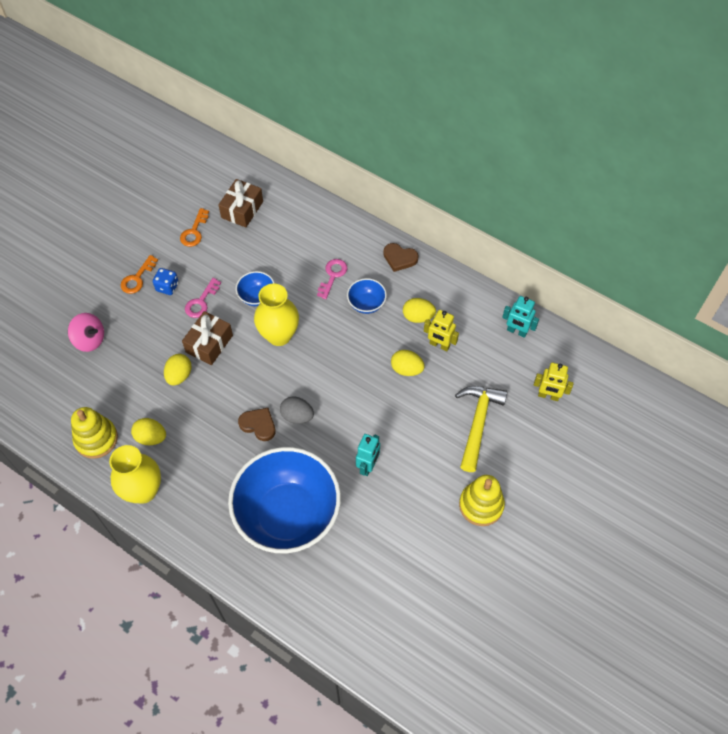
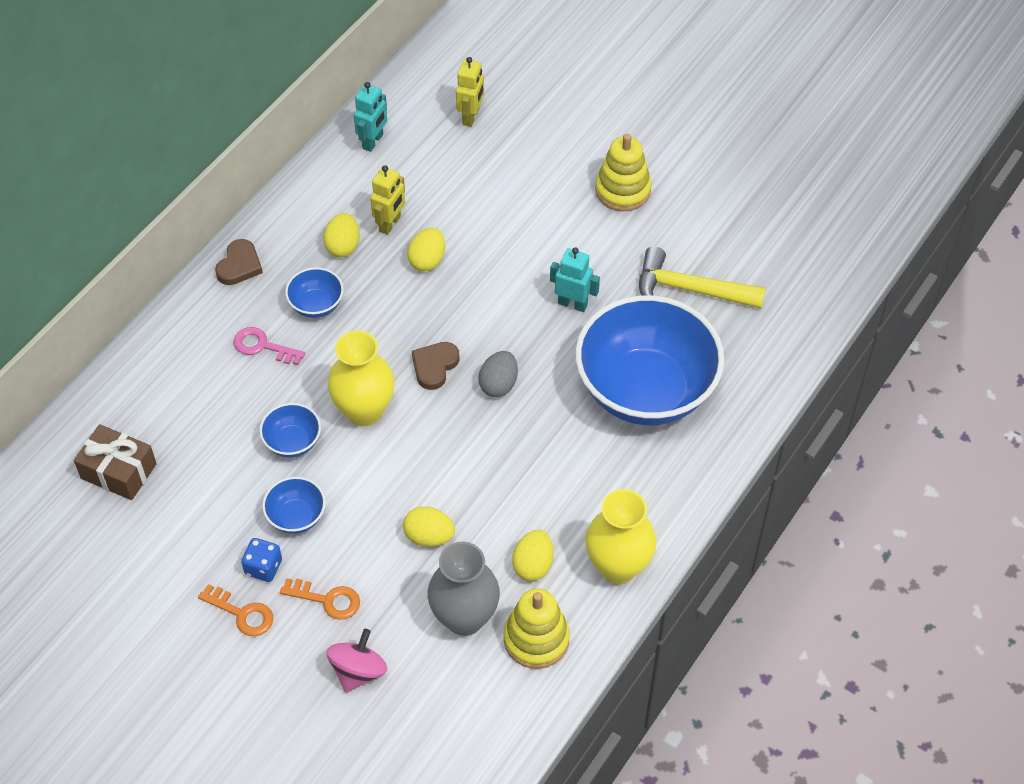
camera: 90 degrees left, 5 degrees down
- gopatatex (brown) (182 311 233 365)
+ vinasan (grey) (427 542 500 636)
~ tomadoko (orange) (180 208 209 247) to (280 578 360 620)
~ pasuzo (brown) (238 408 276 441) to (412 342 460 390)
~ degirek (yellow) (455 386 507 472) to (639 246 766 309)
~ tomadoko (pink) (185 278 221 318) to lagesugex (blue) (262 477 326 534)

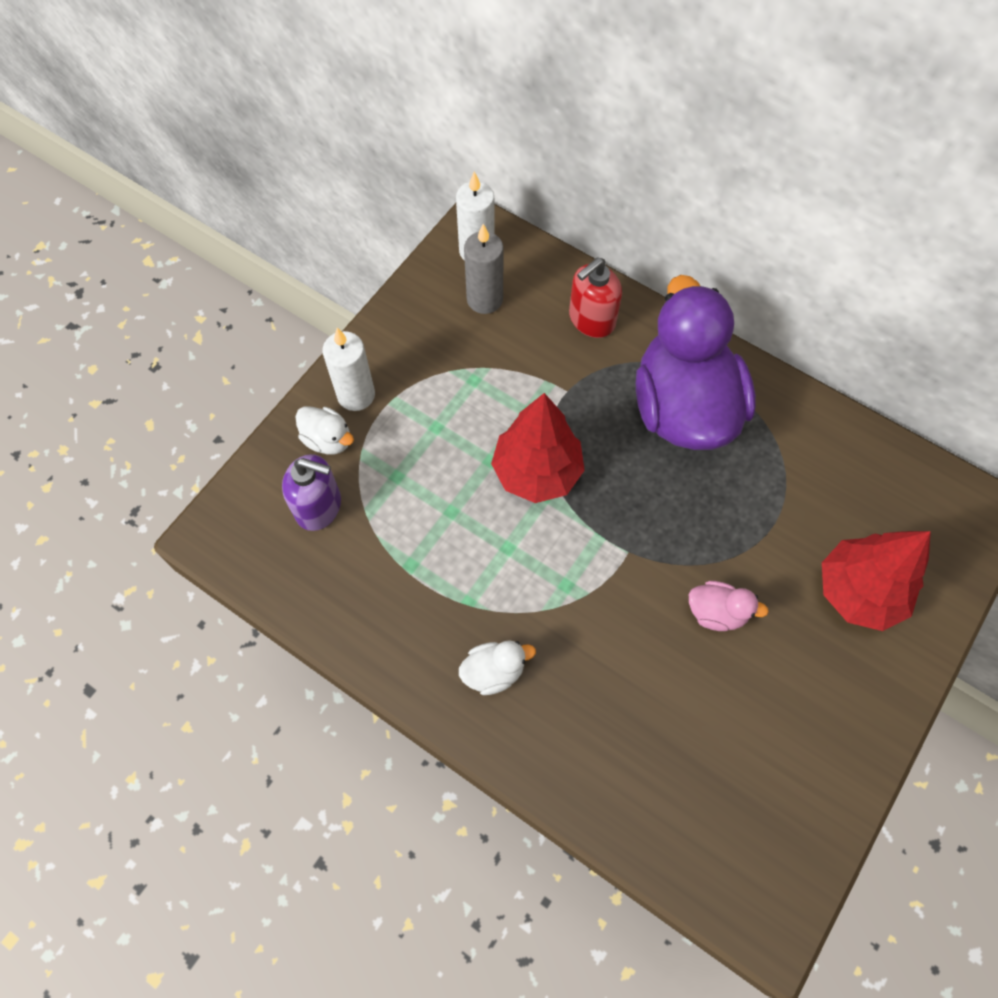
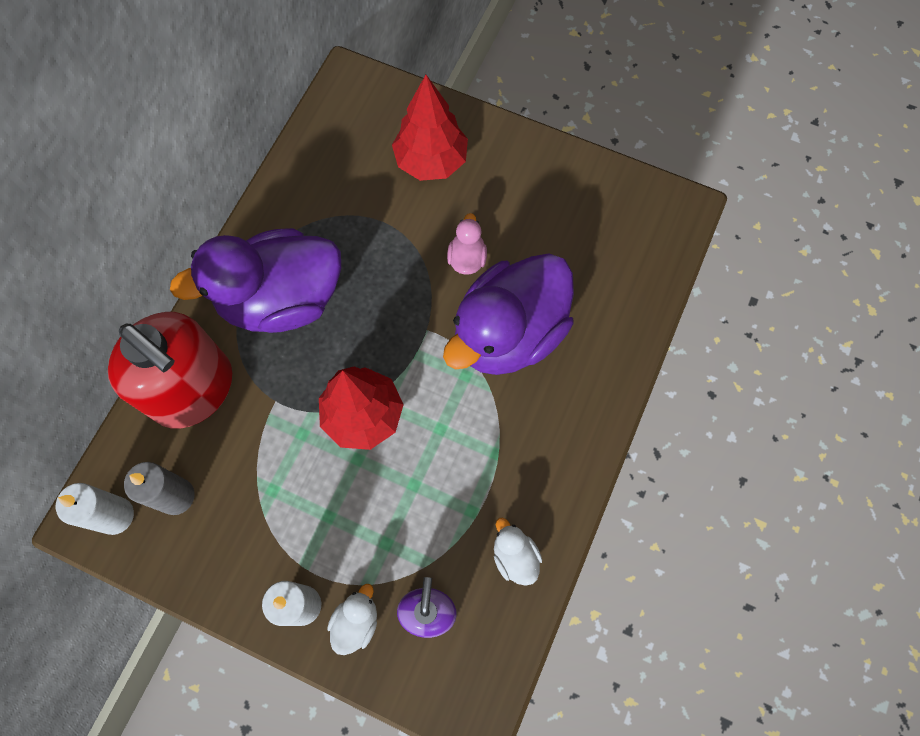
camera: 100 degrees left, 5 degrees up
+ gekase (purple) (443 254 574 375)
~ gekase (white) (459 641 536 695) to (494 517 542 586)
~ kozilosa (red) (569 258 622 338) = (108 312 232 429) x1.82

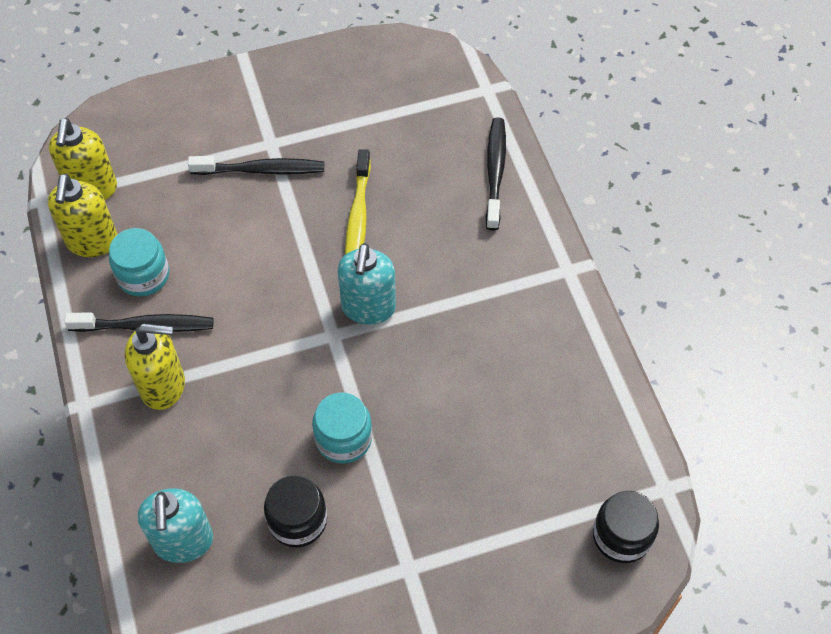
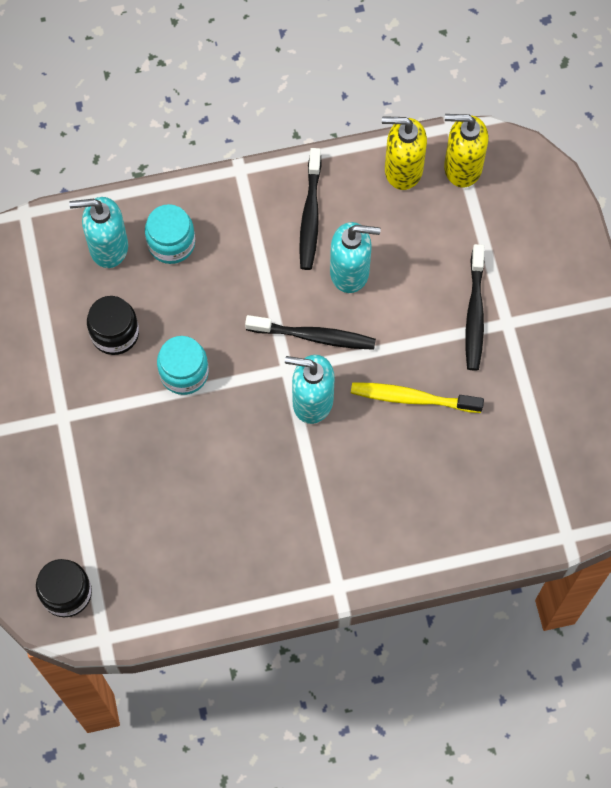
camera: 95 degrees right, 10 degrees up
- kozilosa (yellow) (125 324 185 410)
+ kozilosa (turquoise) (330 222 381 293)
~ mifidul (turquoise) (109 228 169 296) to (145 204 195 264)
~ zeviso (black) (486 117 506 230) to (245 315 376 350)

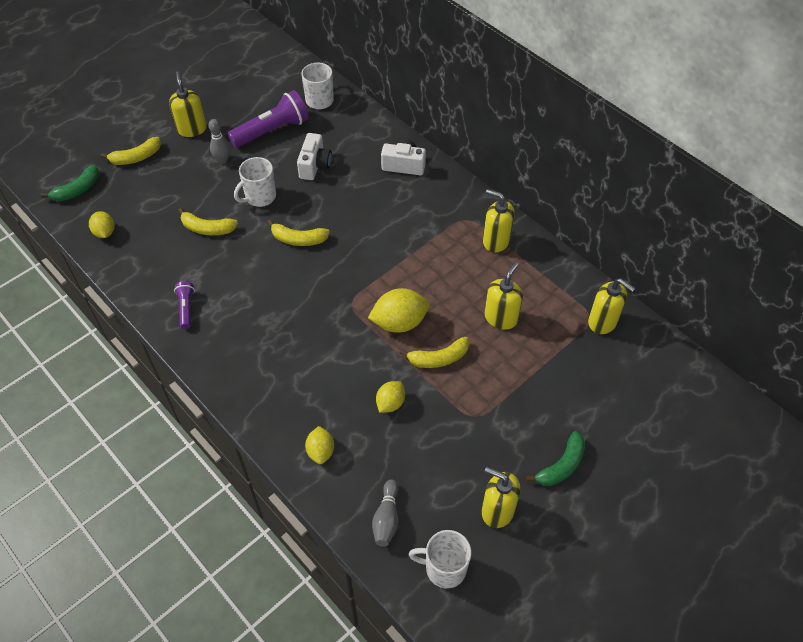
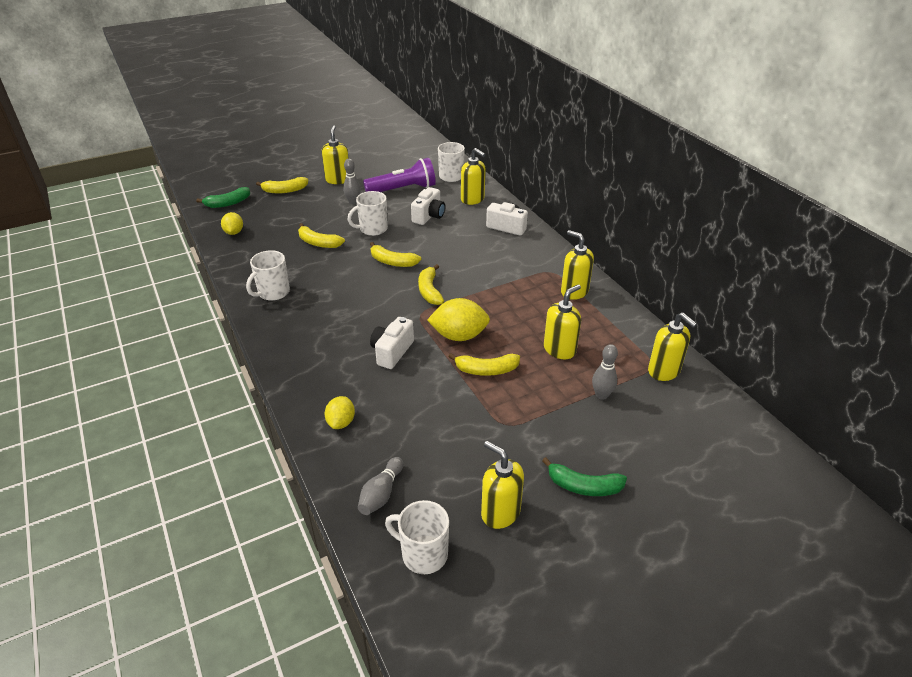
camera: 15 degrees right, 15 degrees down
- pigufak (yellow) (376 381 405 413)
+ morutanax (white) (370 317 414 369)
+ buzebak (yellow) (418 264 444 305)
+ kozilosa (yellow) (461 148 486 205)
+ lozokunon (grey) (592 344 618 400)
~ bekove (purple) (174 281 195 329) to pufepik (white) (246 250 290 301)
~ buzebak (green) (526 431 585 486) = (542 457 627 496) 45 degrees clockwise

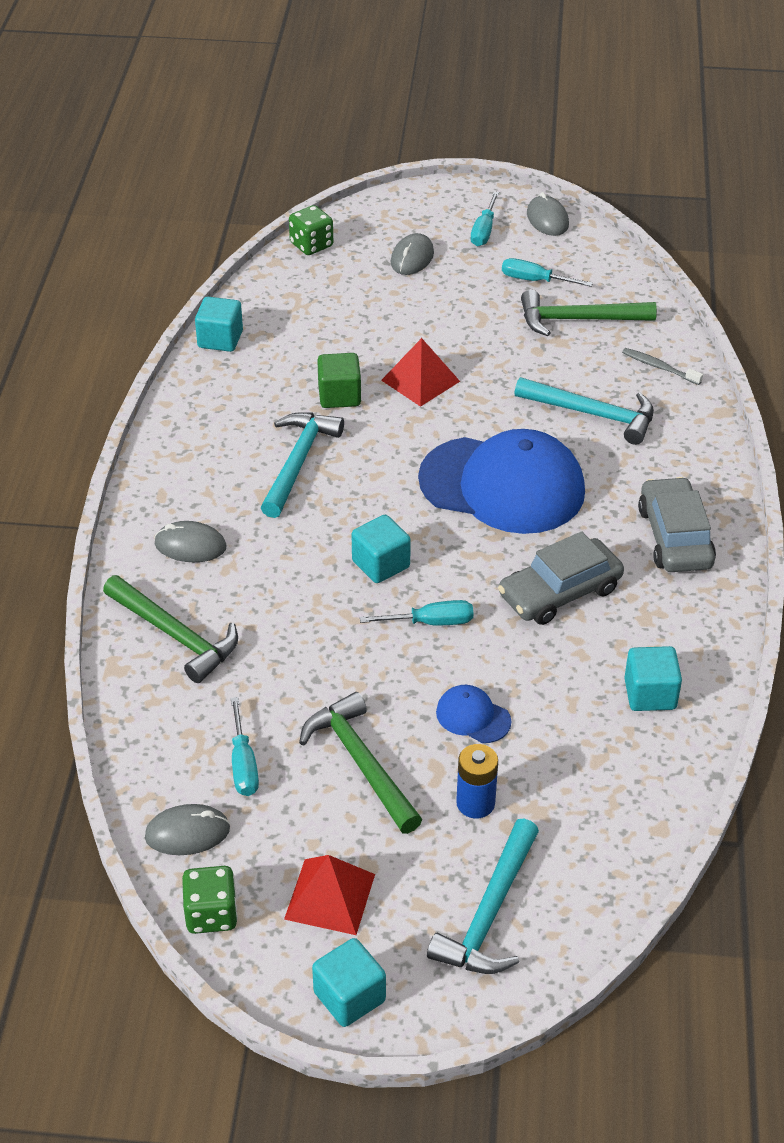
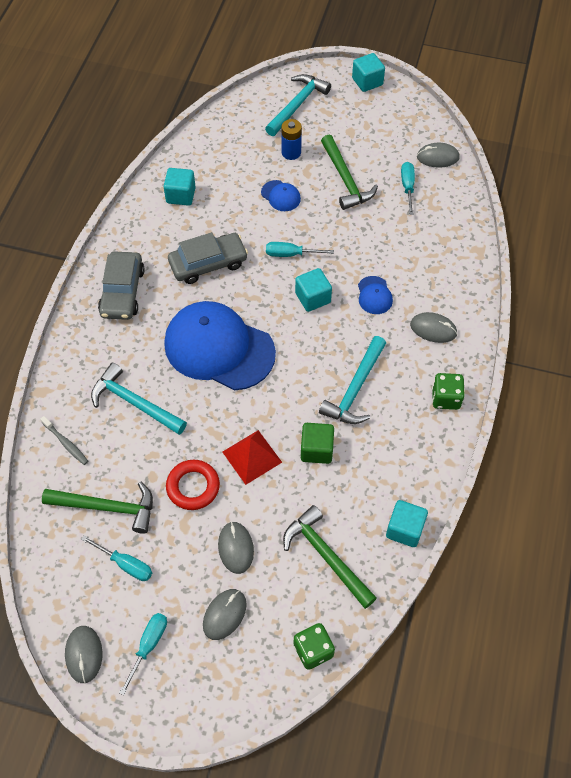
camera: 170 degrees left, 15 degrees up
- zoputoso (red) (284 855 375 935)
+ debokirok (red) (166 460 220 510)
+ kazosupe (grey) (218 521 254 574)
+ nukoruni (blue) (358 276 393 314)
~ degirek (green) (103 575 238 683) to (283 505 377 609)
~ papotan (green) (182 866 238 934) to (432 373 465 410)

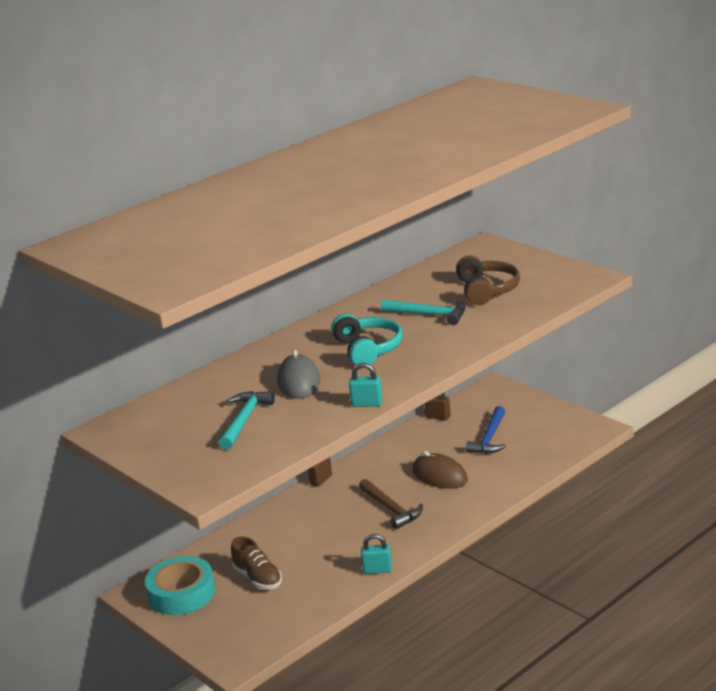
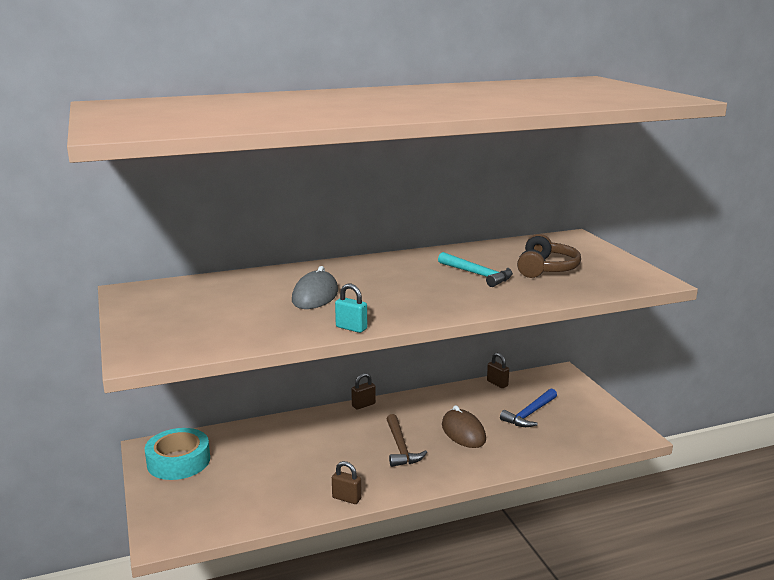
camera: 20 degrees right, 5 degrees down
- degirek (turquoise) (219 391 275 450)
- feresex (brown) (231 537 282 589)
- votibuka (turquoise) (331 314 403 365)
~ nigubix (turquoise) (361 534 392 574) to nigubix (brown) (332 461 362 504)

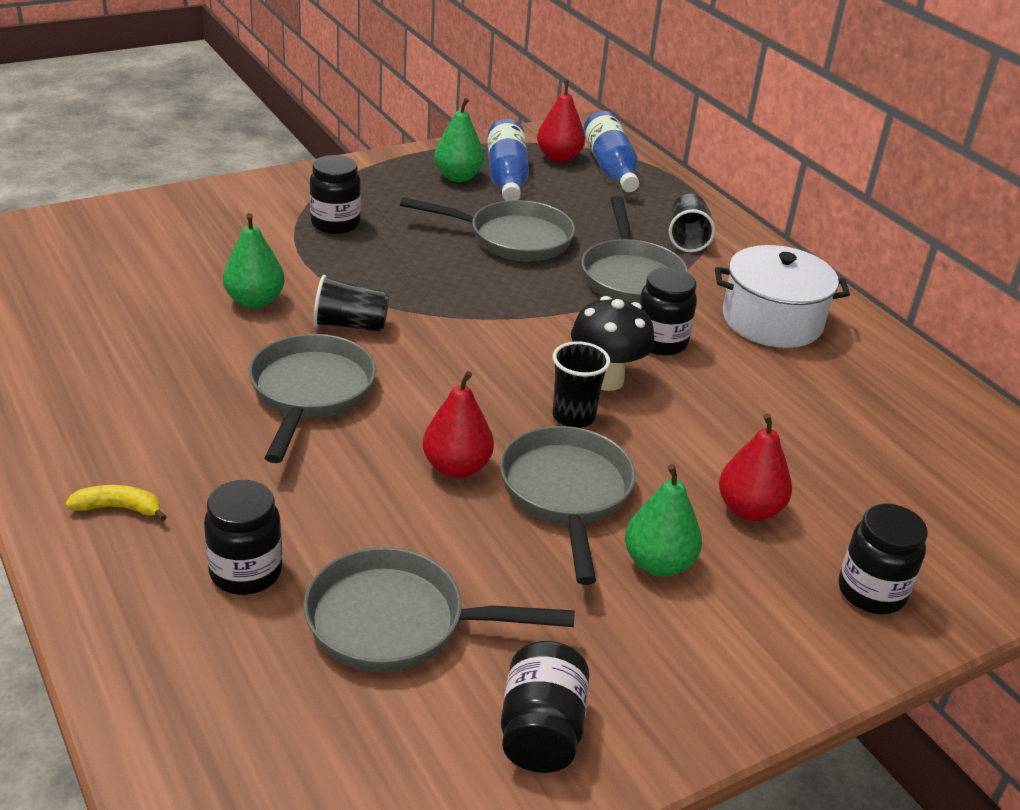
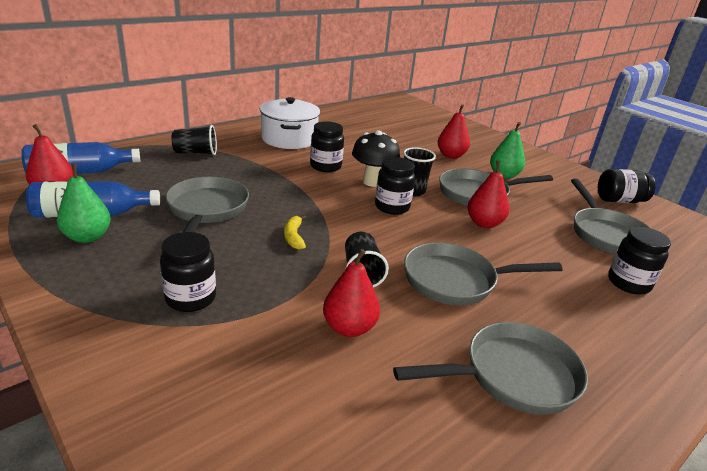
camera: 100 degrees left, 5 degrees down
~ buzebak (yellow) (65 485 167 521) to (284 215 306 250)
~ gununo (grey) (581 196 689 303) to (393 322 588 415)
~ mifidul (black) (839 504 928 614) to (375 157 415 215)
~ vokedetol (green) (223 213 285 309) to vokedetol (red) (323 249 380 337)

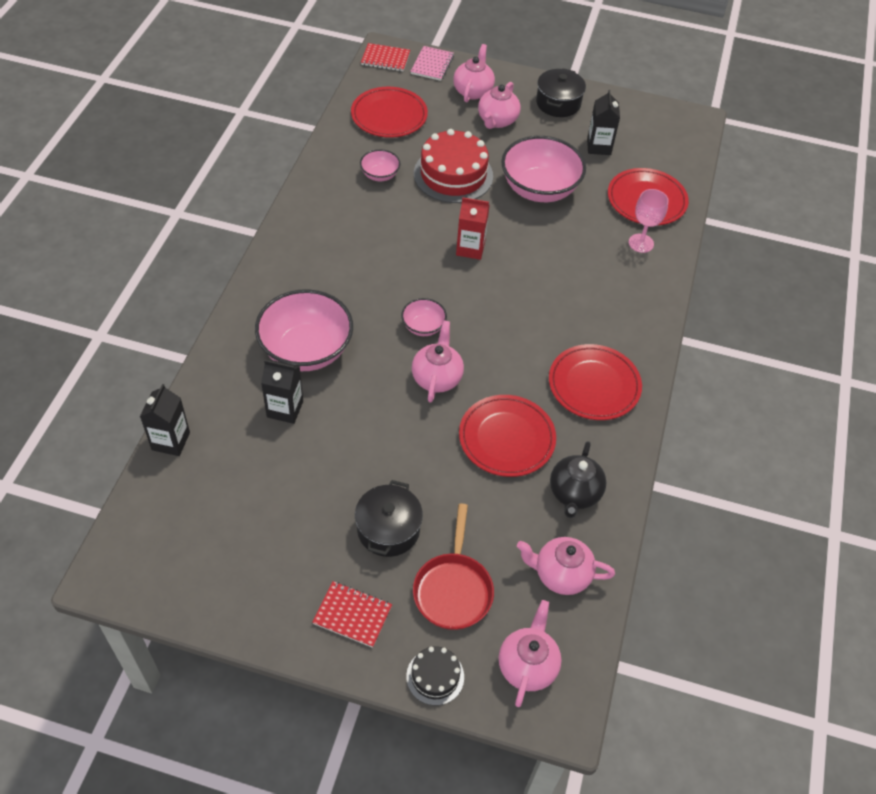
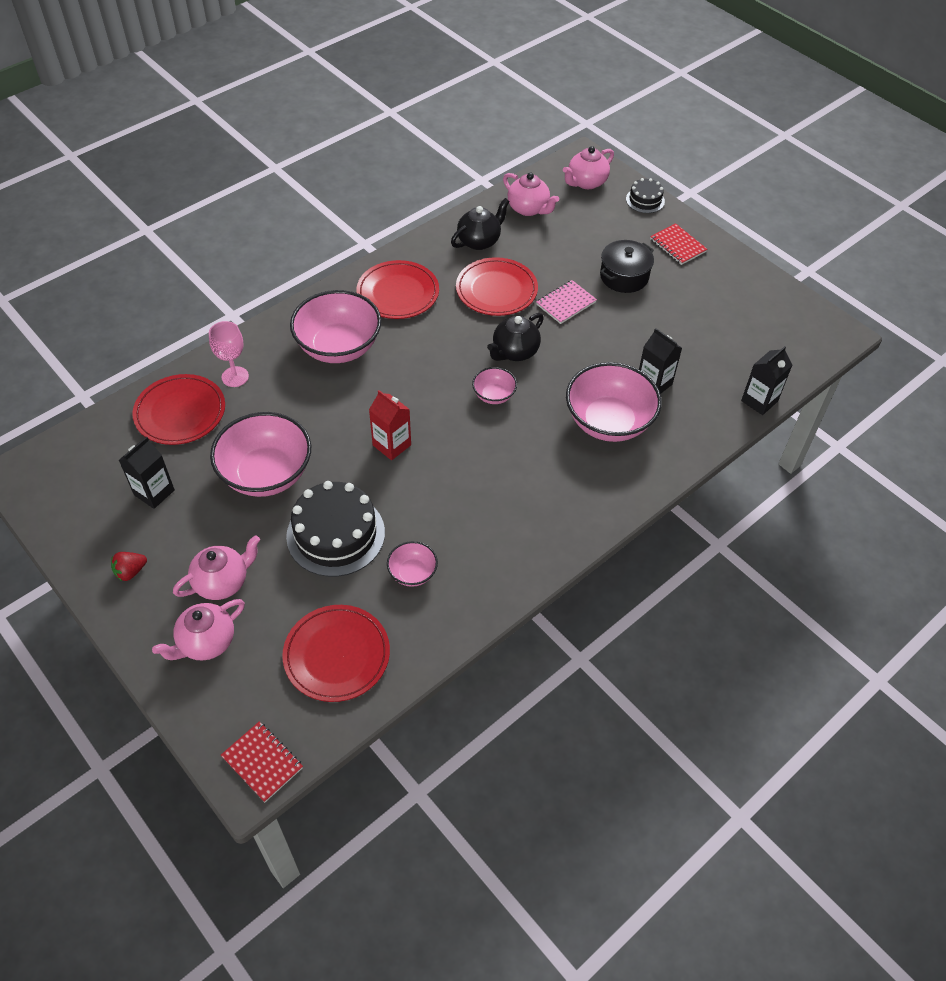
camera: 145 degrees left, 0 degrees up
- gununo (red) (413 503 494 630)
+ lagesugex (pink) (290 290 381 363)
~ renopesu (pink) (410 46 454 81) to (536 280 597 324)
~ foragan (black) (536 68 586 117) to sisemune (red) (111 552 147 581)
~ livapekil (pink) (412 320 464 403) to livapekil (black) (487 313 544 361)
~ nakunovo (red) (414 129 493 203) to nakunovo (black) (286 481 385 577)

